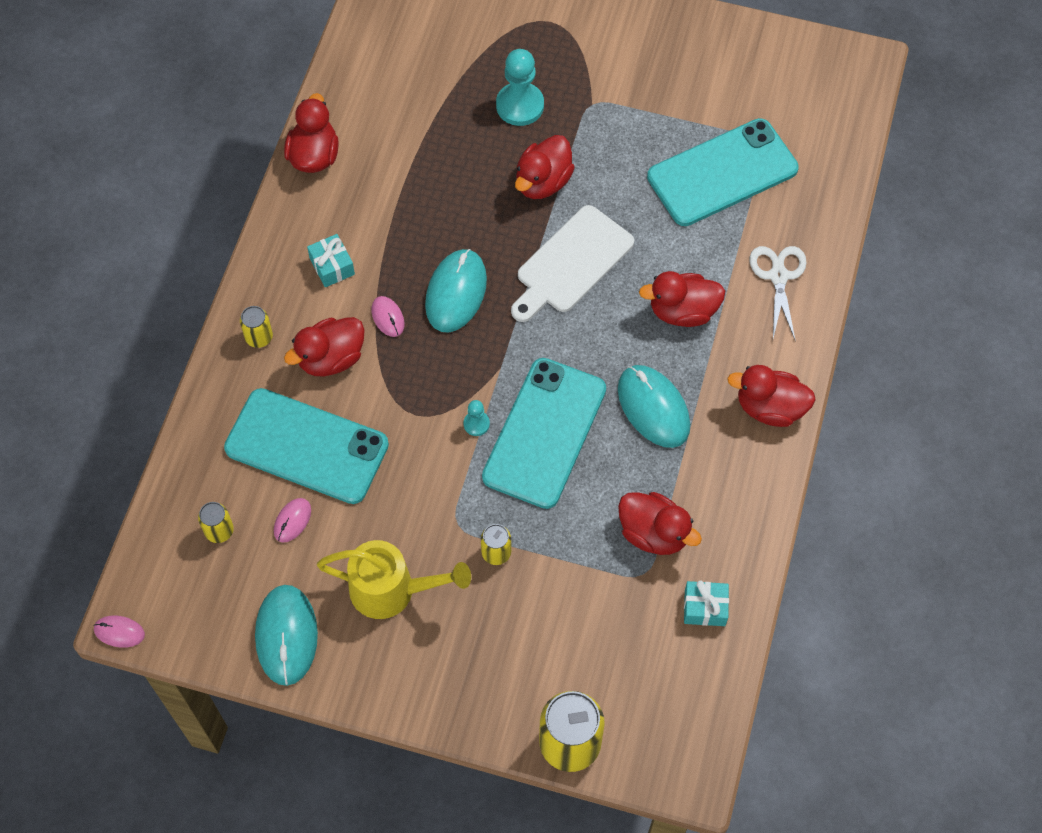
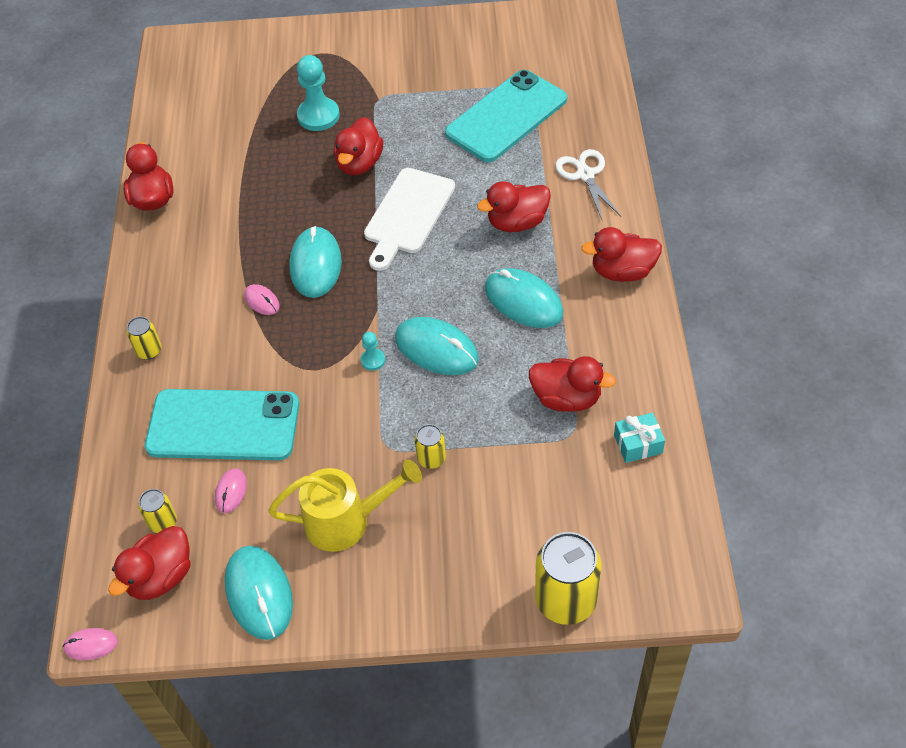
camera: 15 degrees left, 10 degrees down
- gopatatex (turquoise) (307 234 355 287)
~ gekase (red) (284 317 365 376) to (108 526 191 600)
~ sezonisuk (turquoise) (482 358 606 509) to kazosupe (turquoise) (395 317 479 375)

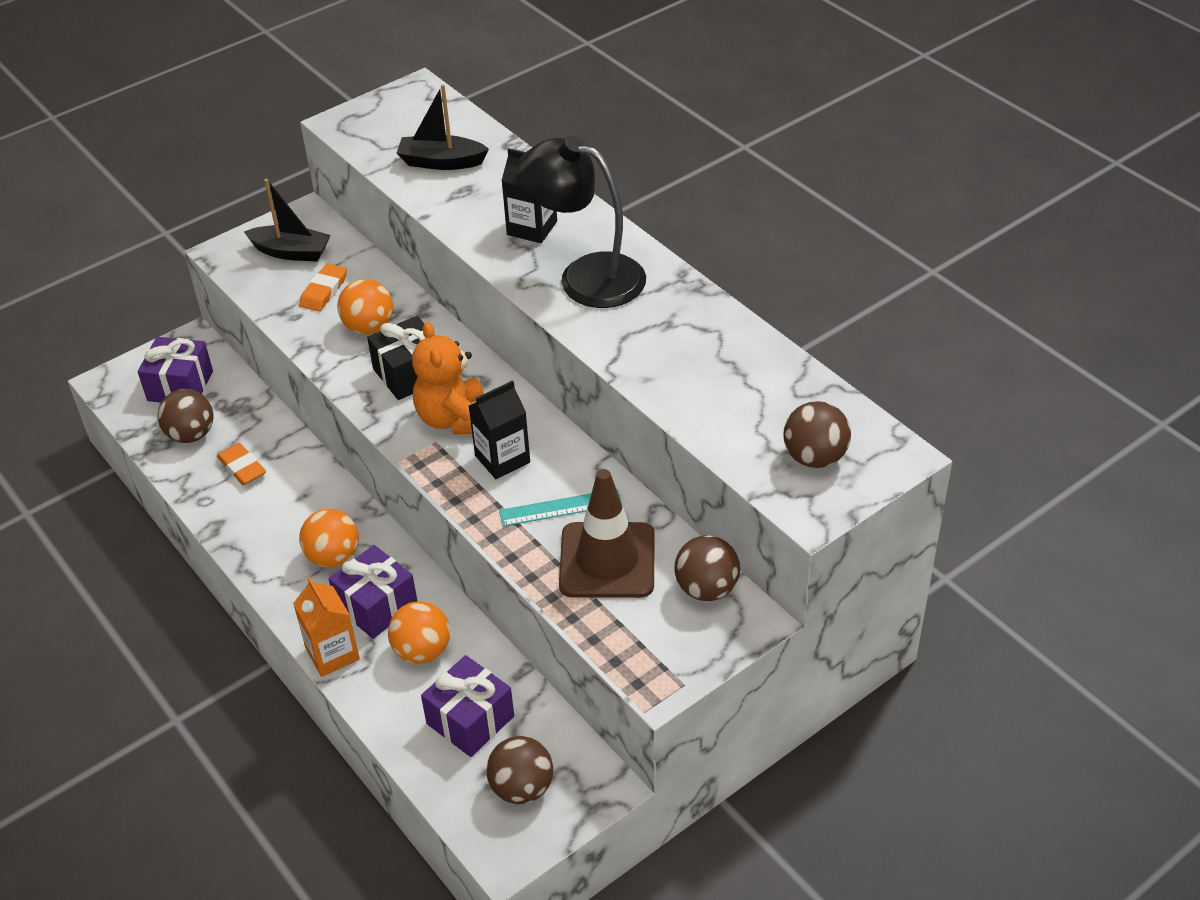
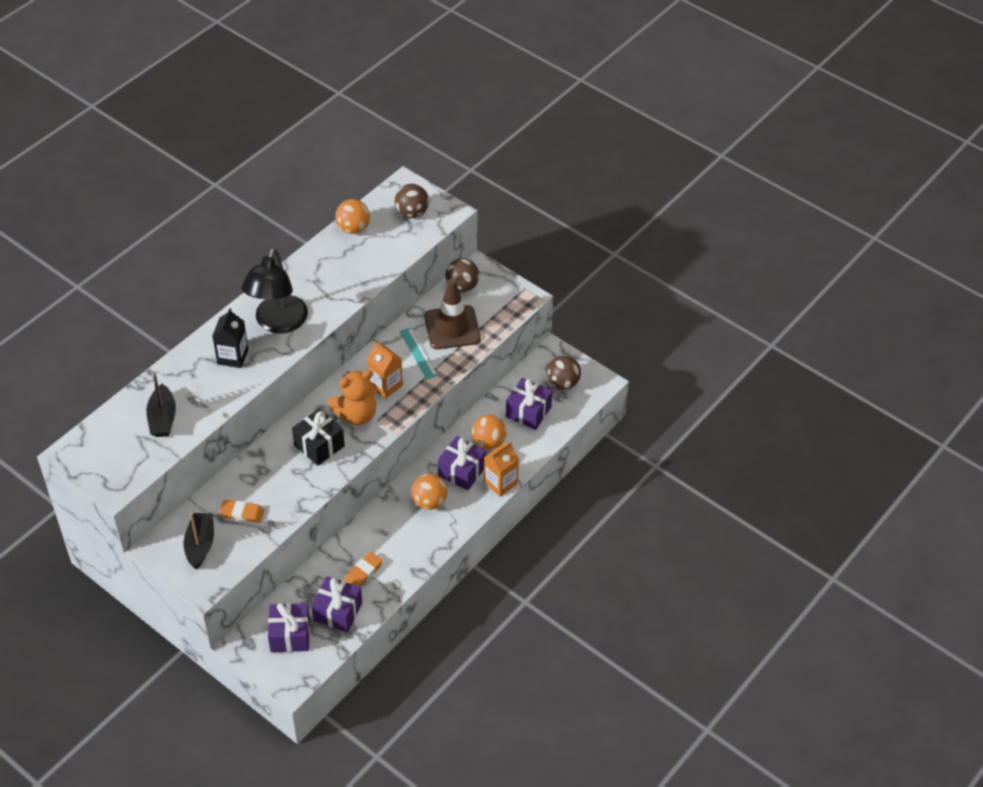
camera: 105 degrees left, 5 degrees up
~ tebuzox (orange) (337 279 393 335) to (335 199 370 234)
~ tebuzox (brown) (158 389 213 443) to gopatatex (purple) (312 576 362 632)
~ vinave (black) (469 380 530 479) to vinave (orange) (367 342 403 399)

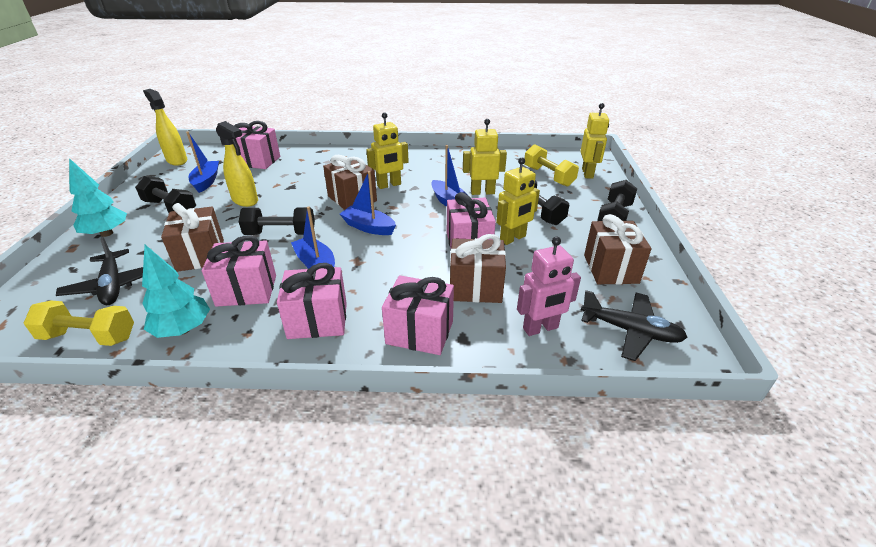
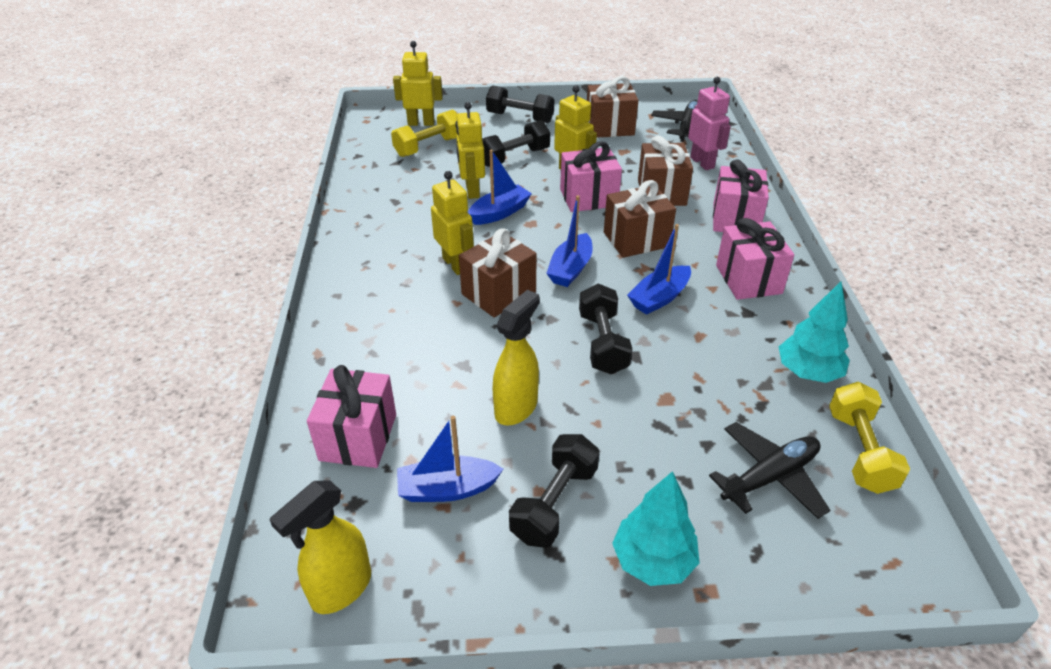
camera: 95 degrees left, 5 degrees up
- gopatatex (pink) (202 236 276 307)
~ gopatatex (brown) (161 203 224 272) to (604 180 676 258)

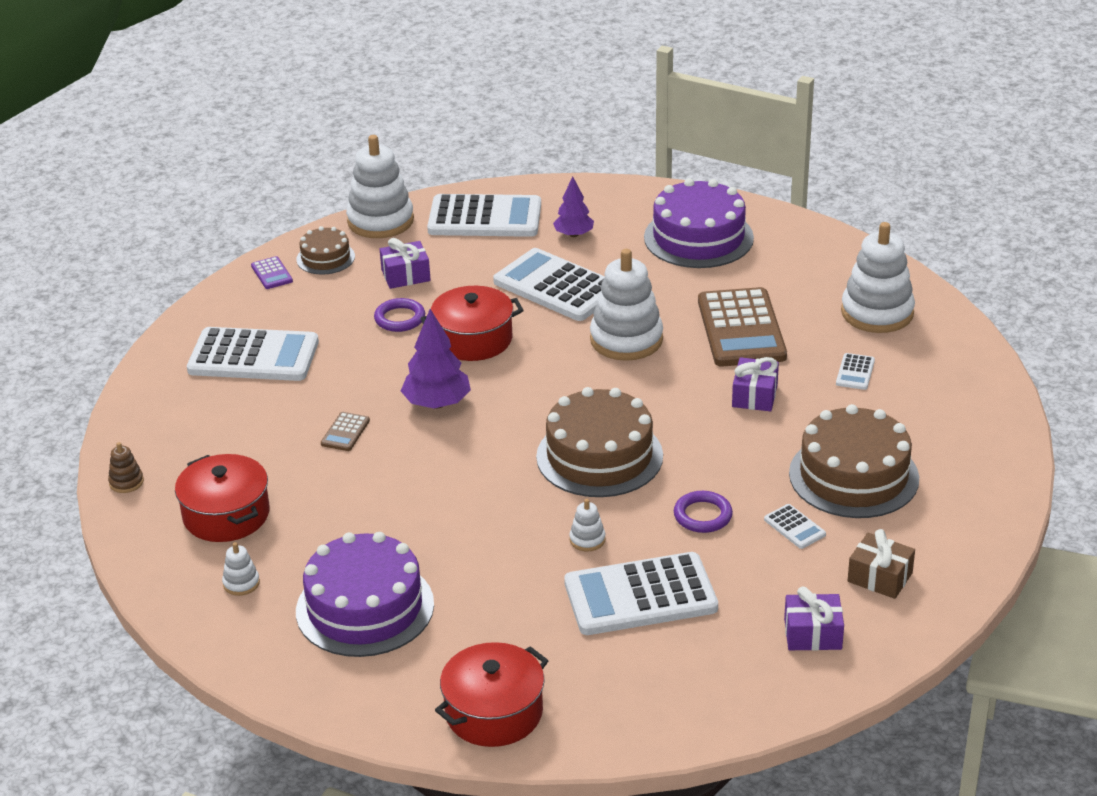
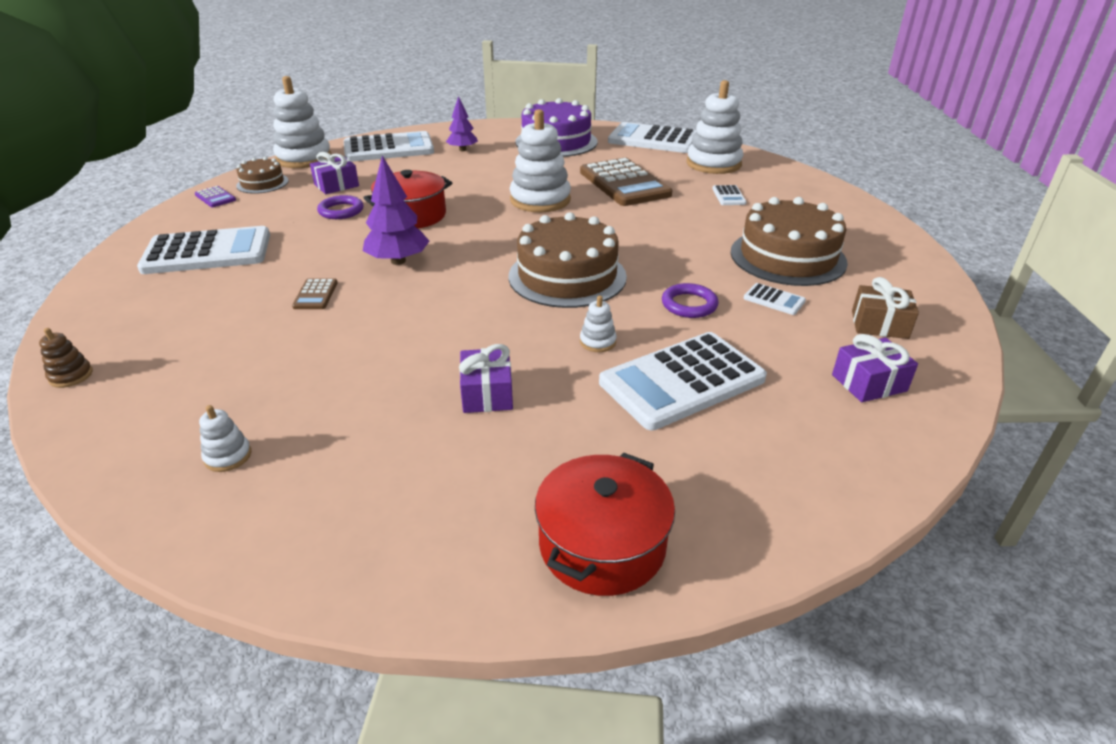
camera: 20 degrees left, 0 degrees up
- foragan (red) (175 454 270 542)
- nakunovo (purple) (296 532 434 657)
~ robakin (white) (493 248 605 321) to (608 122 697 153)
~ gopatatex (purple) (732 357 779 411) to (459 344 513 413)

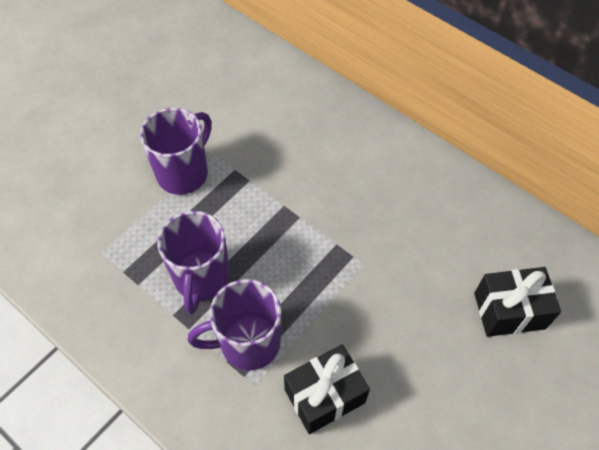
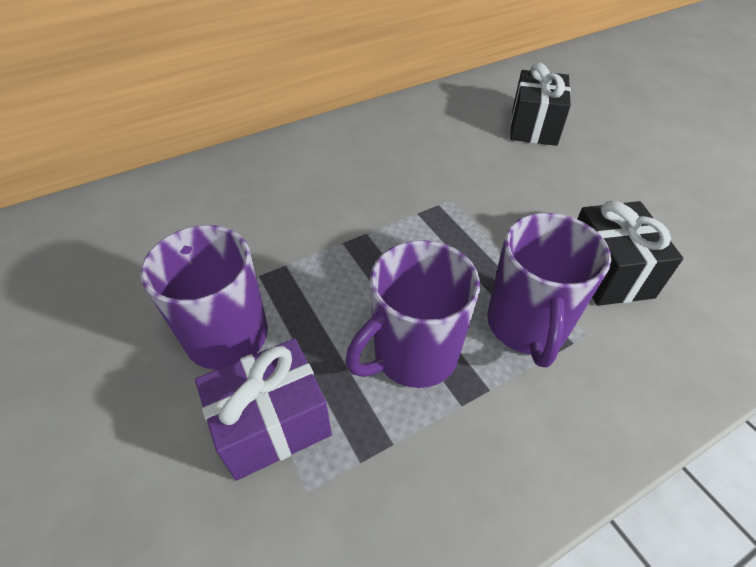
camera: 70 degrees left, 10 degrees down
+ gopatatex (purple) (195 338 332 481)
~ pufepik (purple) (157 211 230 314) = (345 240 480 388) 120 degrees clockwise

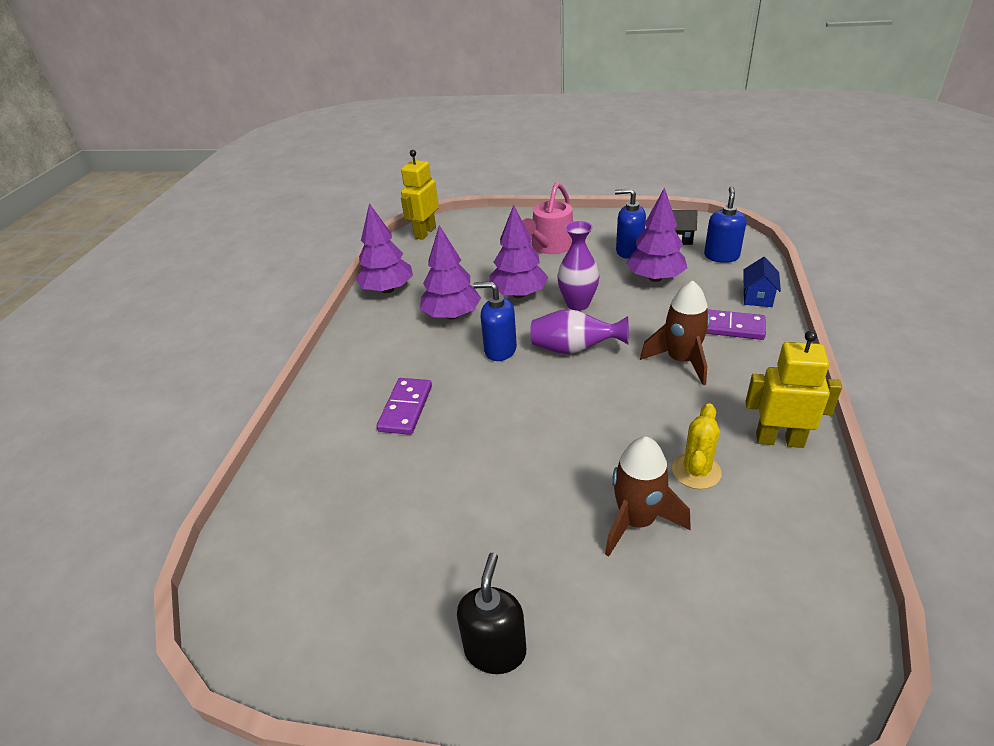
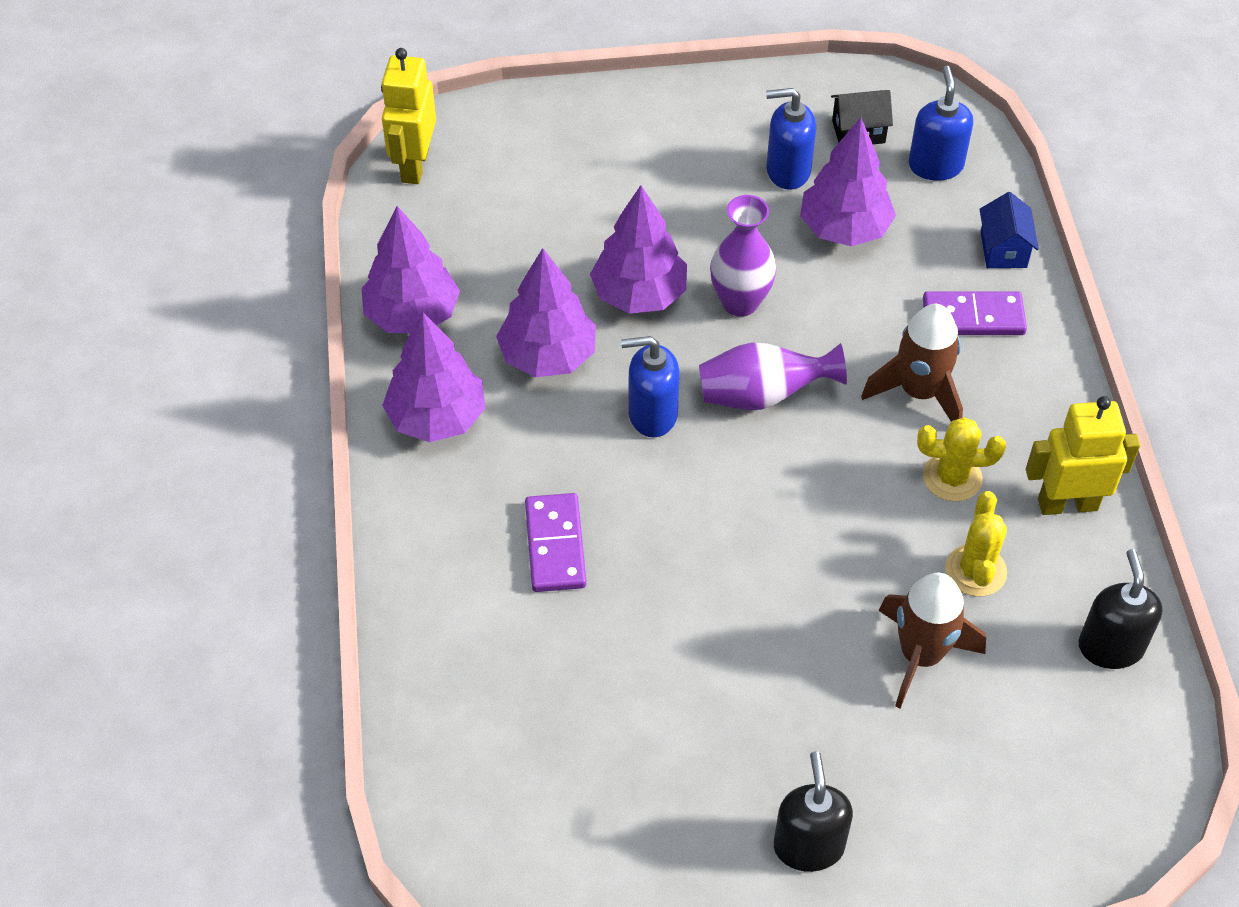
camera: 20 degrees left, 15 degrees up
- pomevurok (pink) (522 182 573 254)
+ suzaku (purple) (382 312 486 442)
+ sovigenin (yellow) (917 417 1006 502)
+ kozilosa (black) (1079 549 1162 669)

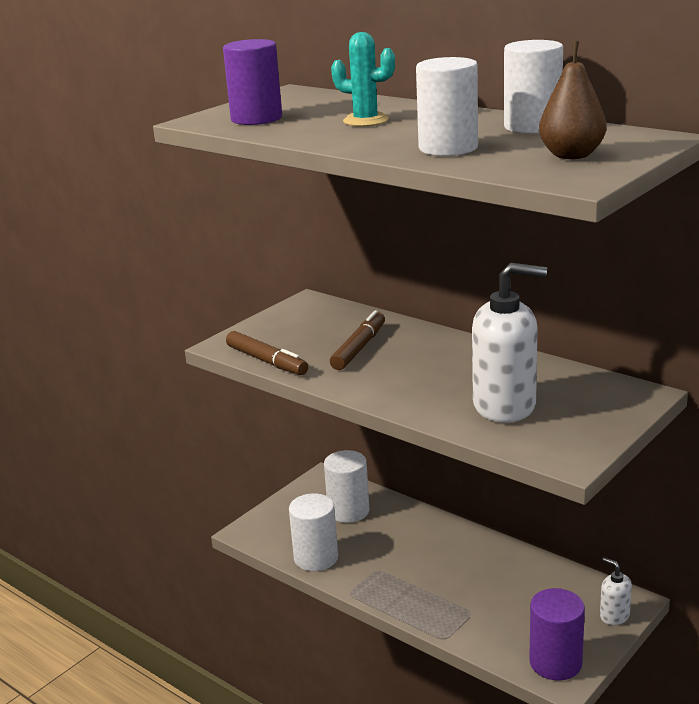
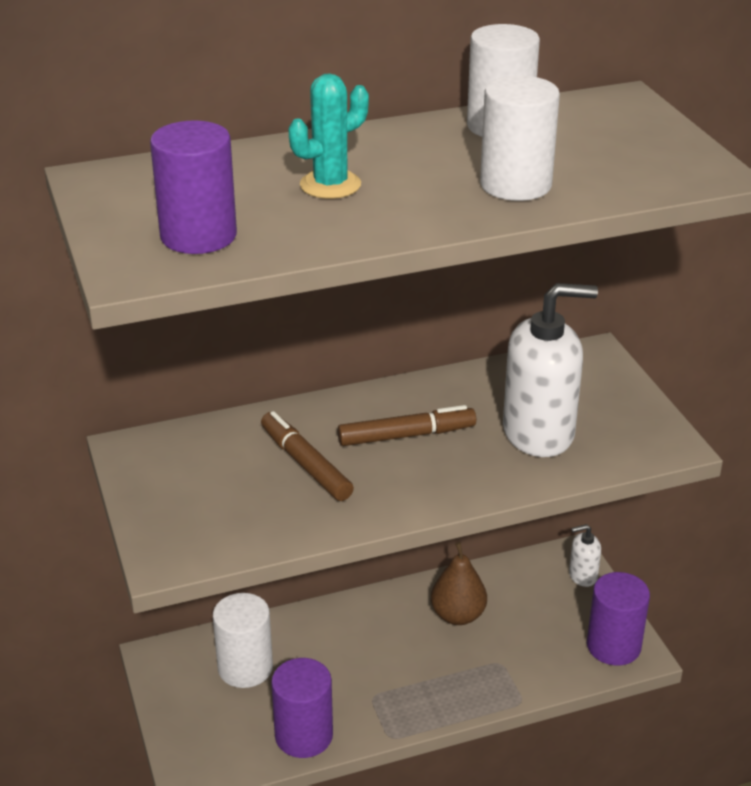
camera: 60 degrees left, 10 degrees up
~ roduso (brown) (226 331 308 375) to (337 405 476 446)
~ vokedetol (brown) (539 41 607 159) to (431 542 487 625)
~ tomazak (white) (289 493 338 571) to tomazak (purple) (271 658 333 758)
~ kozilosa (white) (472 263 547 423) = (503 283 598 457) 45 degrees clockwise

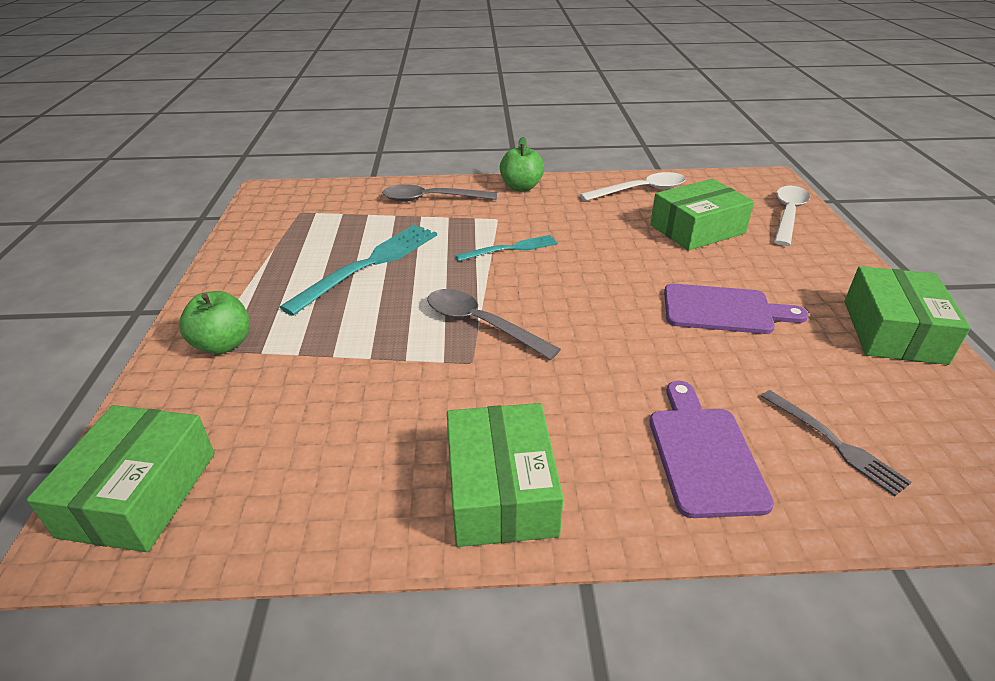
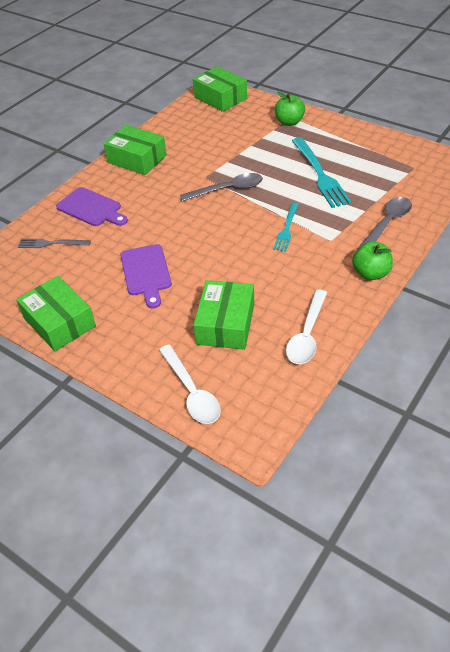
camera: 130 degrees right, 10 degrees up
~ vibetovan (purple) (664 284 808 334) = (120 244 172 309) 60 degrees counterclockwise

